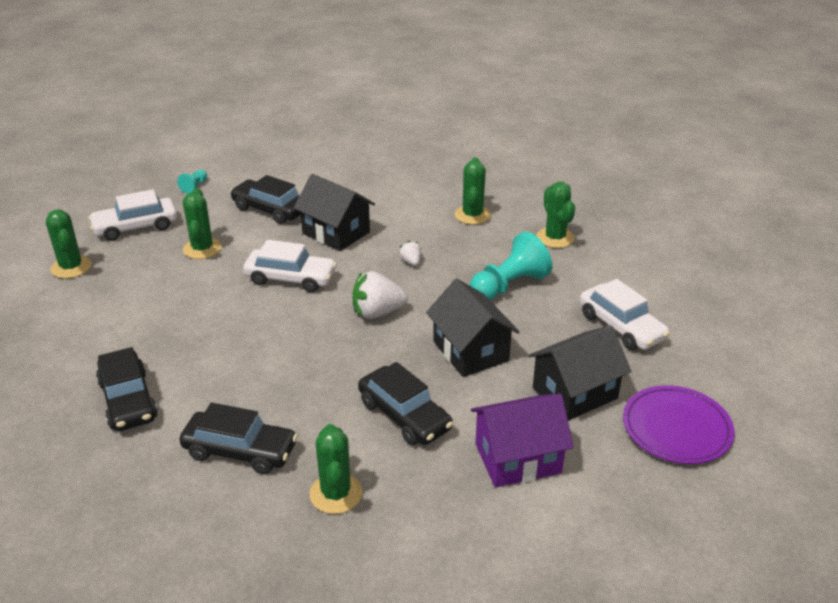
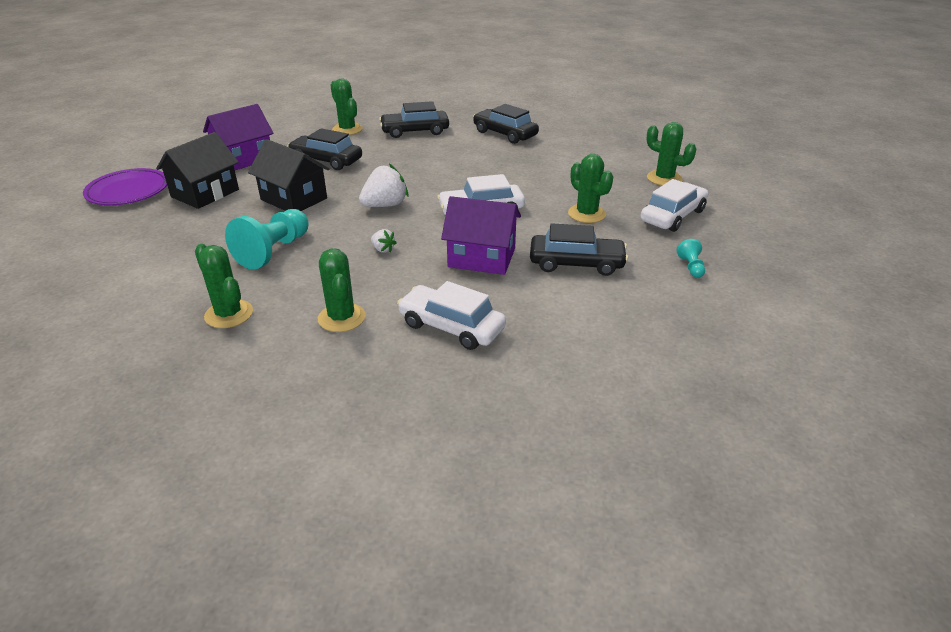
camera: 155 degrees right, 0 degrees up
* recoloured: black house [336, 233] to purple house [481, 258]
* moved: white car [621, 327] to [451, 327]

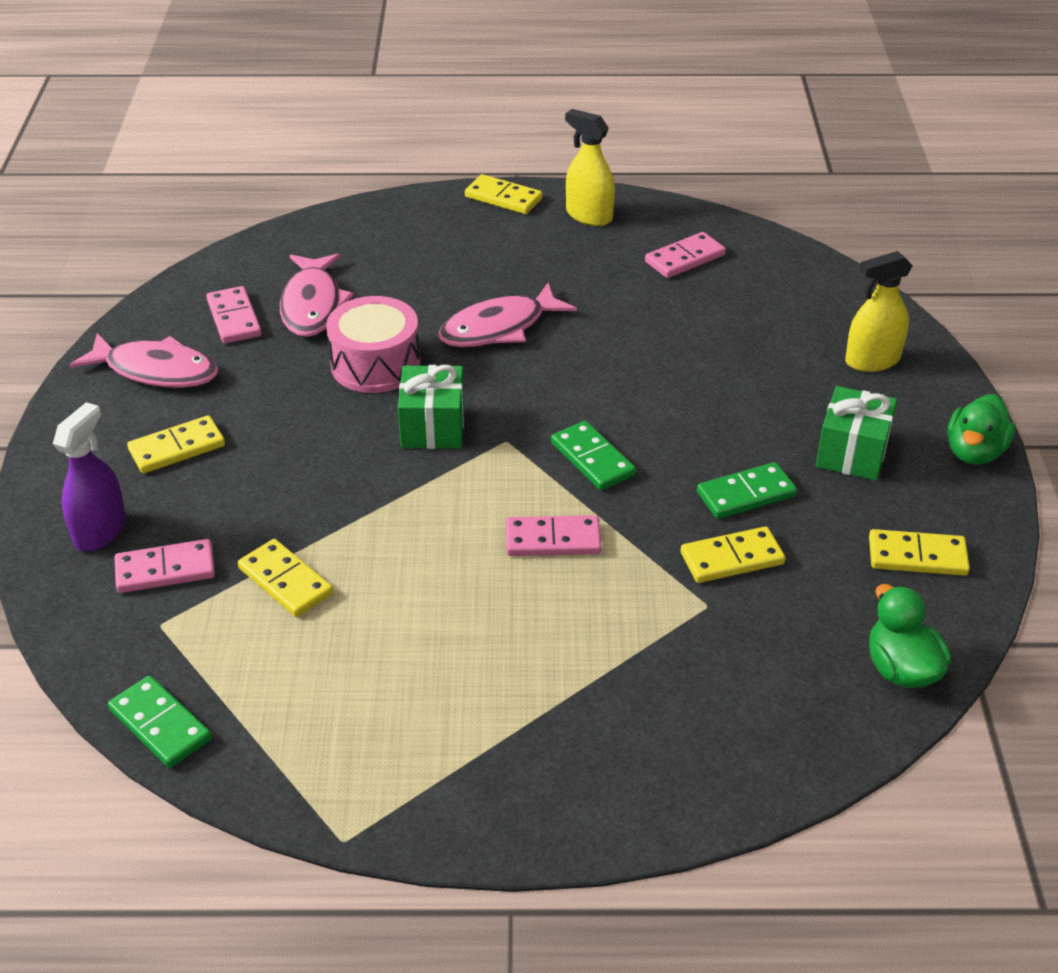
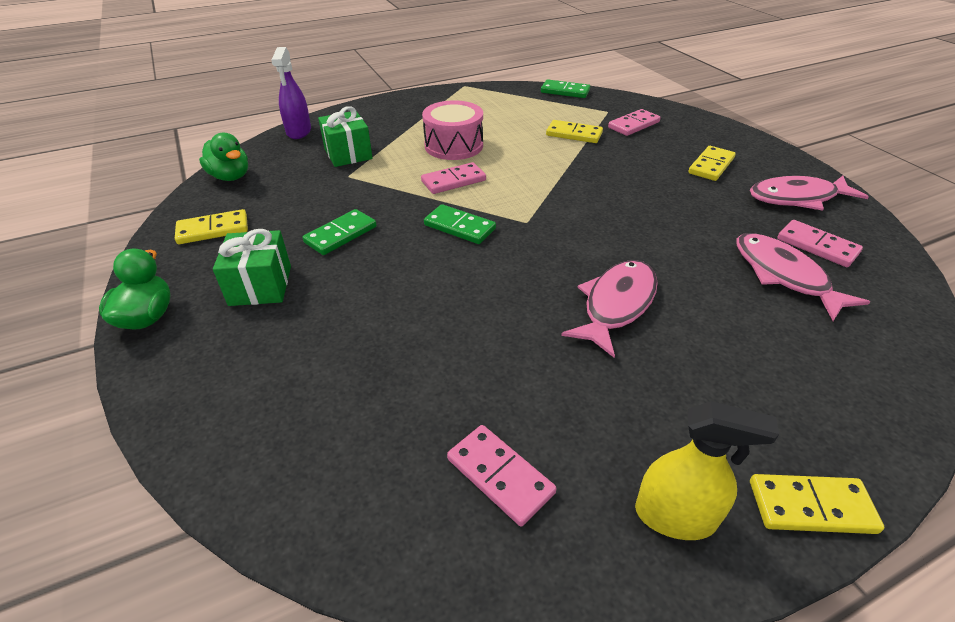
camera: 155 degrees right, 0 degrees up
* moved: purple spray bottle [100, 531] to [299, 131]
* moved: pink drum [375, 364] to [454, 146]
* moved: green gift [433, 427] to [348, 154]
* turned: pink domino [684, 258] = [500, 476] 75 degrees counterclockwise
* removed: yellow domino [732, 558]
* removed: yellow spray bottle [872, 360]

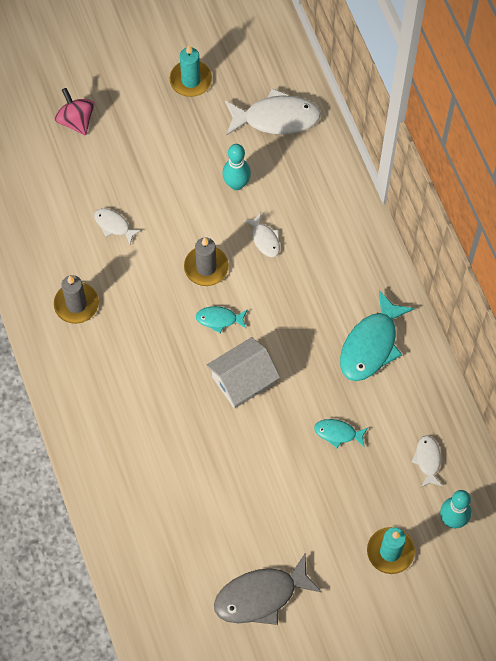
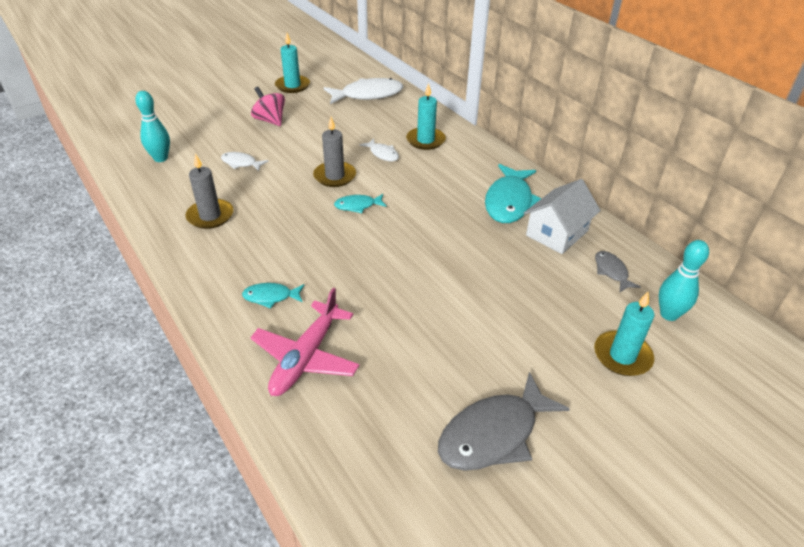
camera: 15 degrees left, 25 degrees down
* moved: pink spinning top [76, 120] to [270, 120]
* moved: white house [243, 380] to [557, 233]
* moved: turquoise bowling pin [236, 184] to [161, 158]
* moved: turquoise fish [338, 433] to [271, 297]
* recoloured: white fish [427, 460] to grey fish [611, 272]
* added: pink plane [306, 357]
* added: turquoise candle [425, 140]

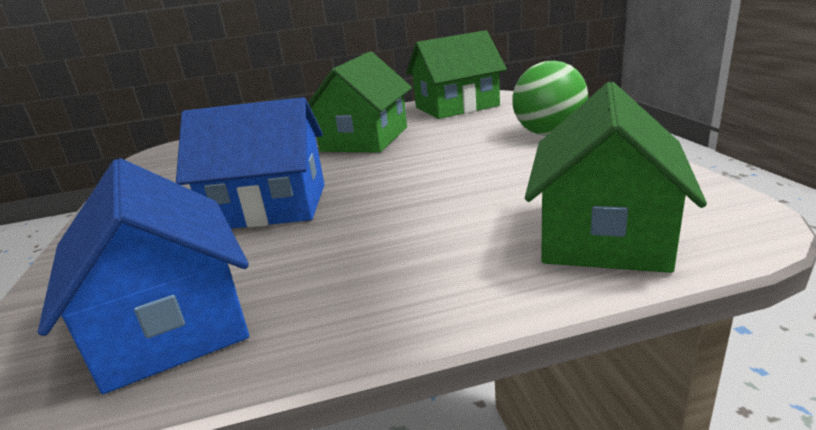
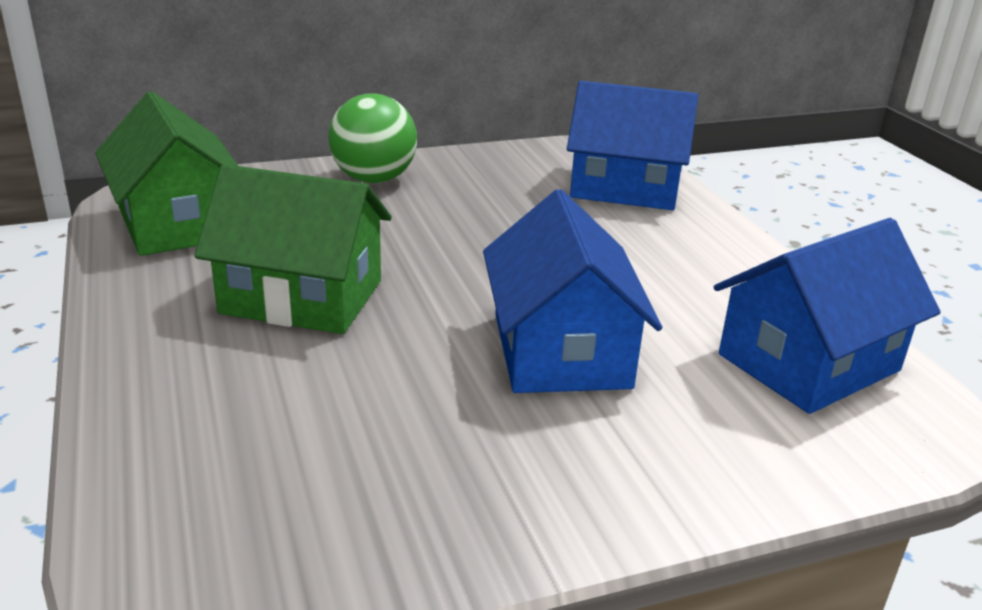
camera: 100 degrees left, 5 degrees up
* recoloured: green house [603, 233] to blue house [625, 187]

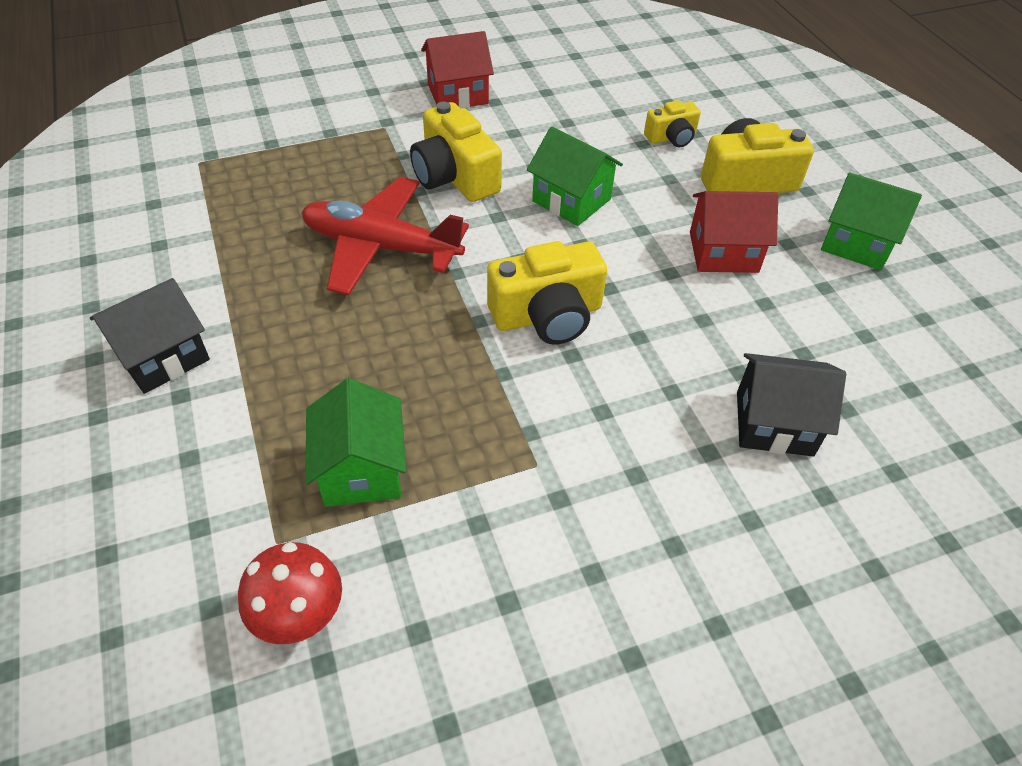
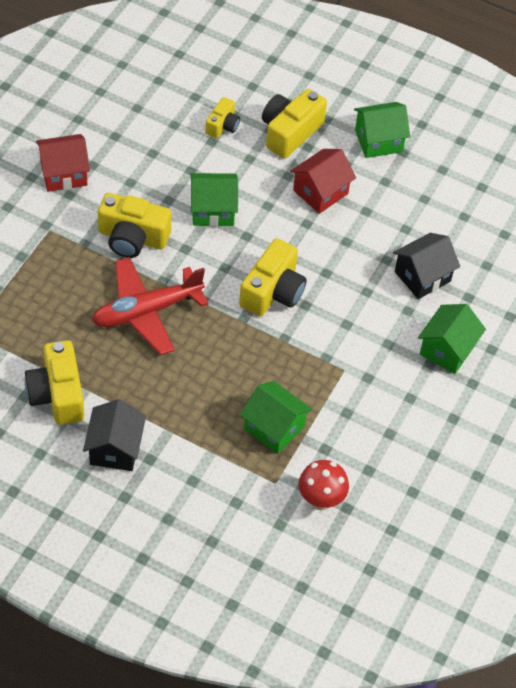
camera: 45 degrees left, 5 degrees up
* turned: red house [458, 94] = [64, 174] 45 degrees clockwise
* added: yellow camera [57, 394]
* added: green house [447, 349]

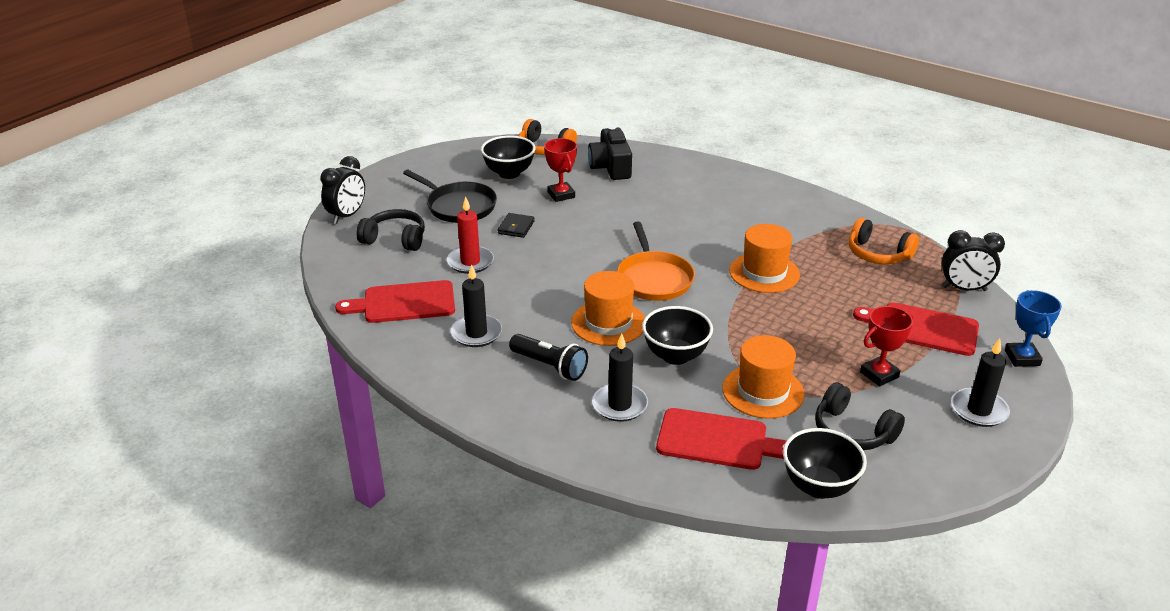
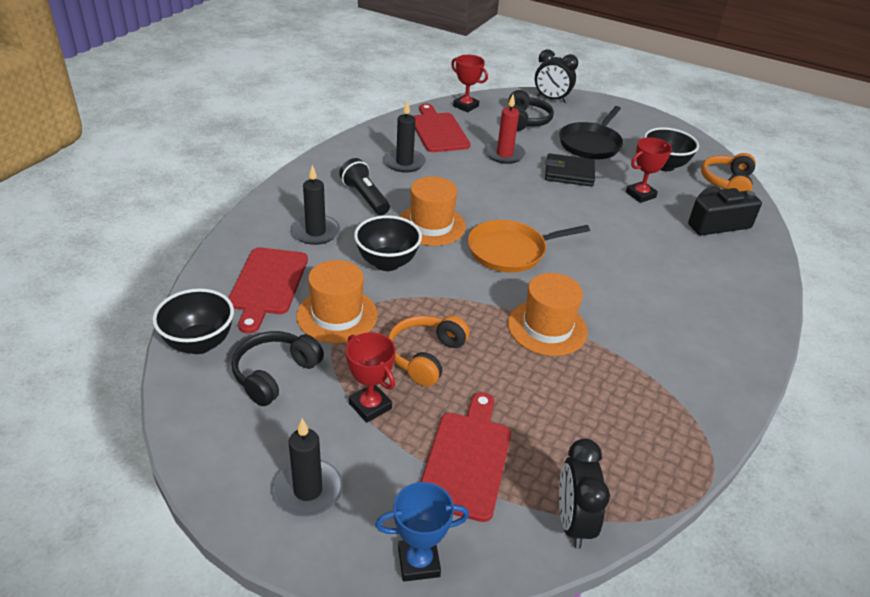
camera: 80 degrees right, 5 degrees up
* resized: black wallet [516, 227] = [569, 173] x1.54
* turned: black flashlight [550, 366] = [365, 197] 120 degrees clockwise
* moved: orange headphones [878, 254] to [425, 356]
* added: red trophy [465, 106]

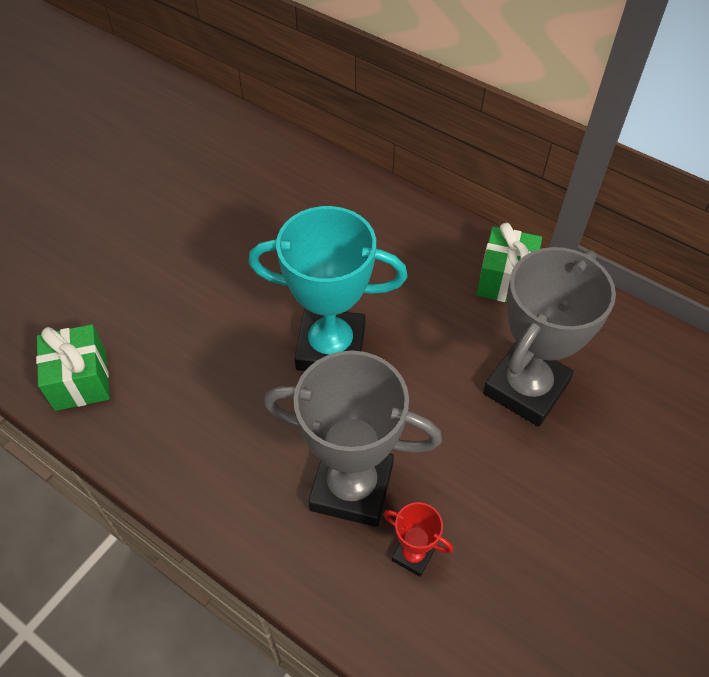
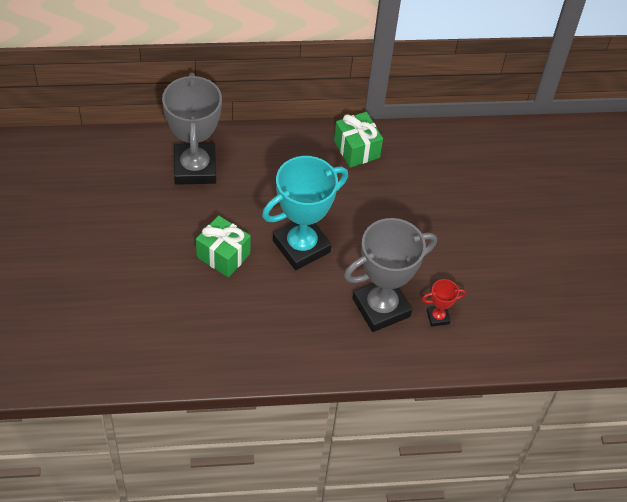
camera: 45 degrees left, 0 degrees up
* moved: green gift [80, 380] to [223, 255]
* moved: grey trophy [526, 388] to [195, 168]

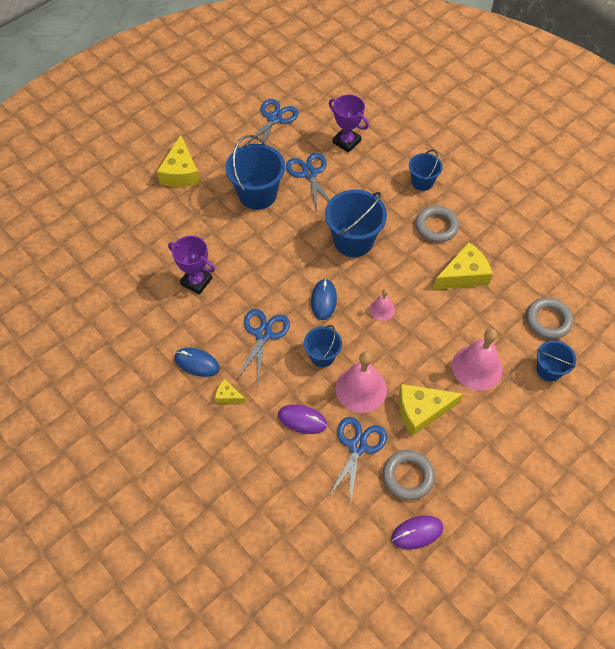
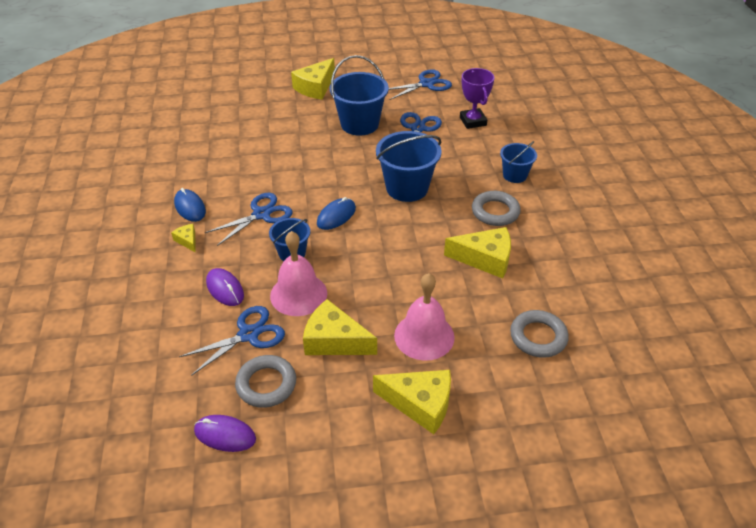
camera: 35 degrees right, 15 degrees down
* removed: purple trophy [196, 281]
* removed: pink bell [382, 309]
* removed: blue bucket [548, 370]
* added: yellow cheese [420, 404]

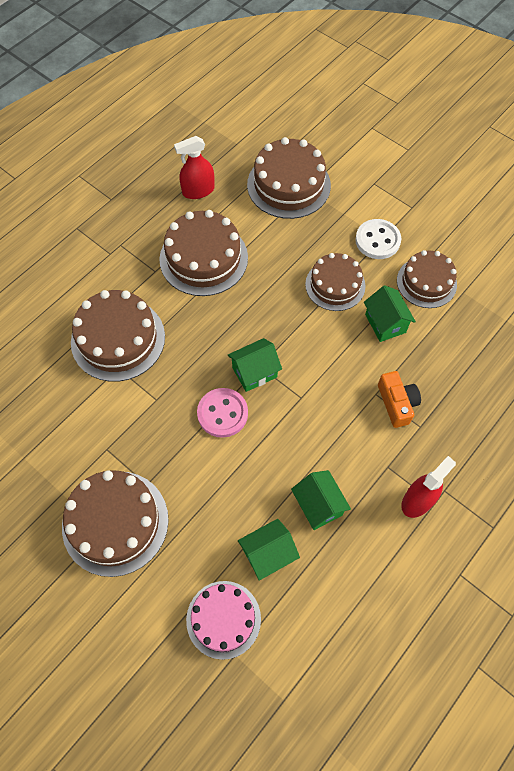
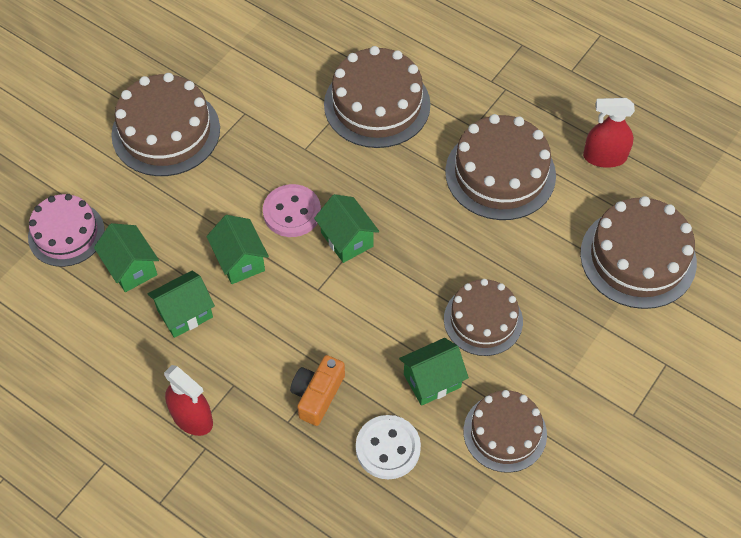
camera: 85 degrees right, 5 degrees down
* turned: red spray bottle [198, 191] = [604, 157] 60 degrees counterclockwise
* moved: white button [377, 240] to [388, 448]
* turned: orange camera [397, 403] = [317, 395] 135 degrees clockwise
* added: green house [240, 261]

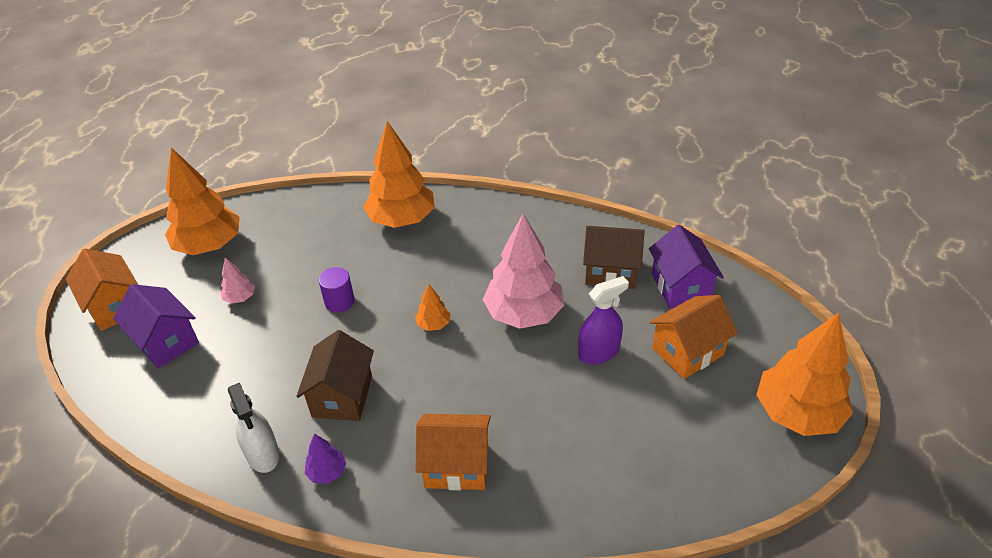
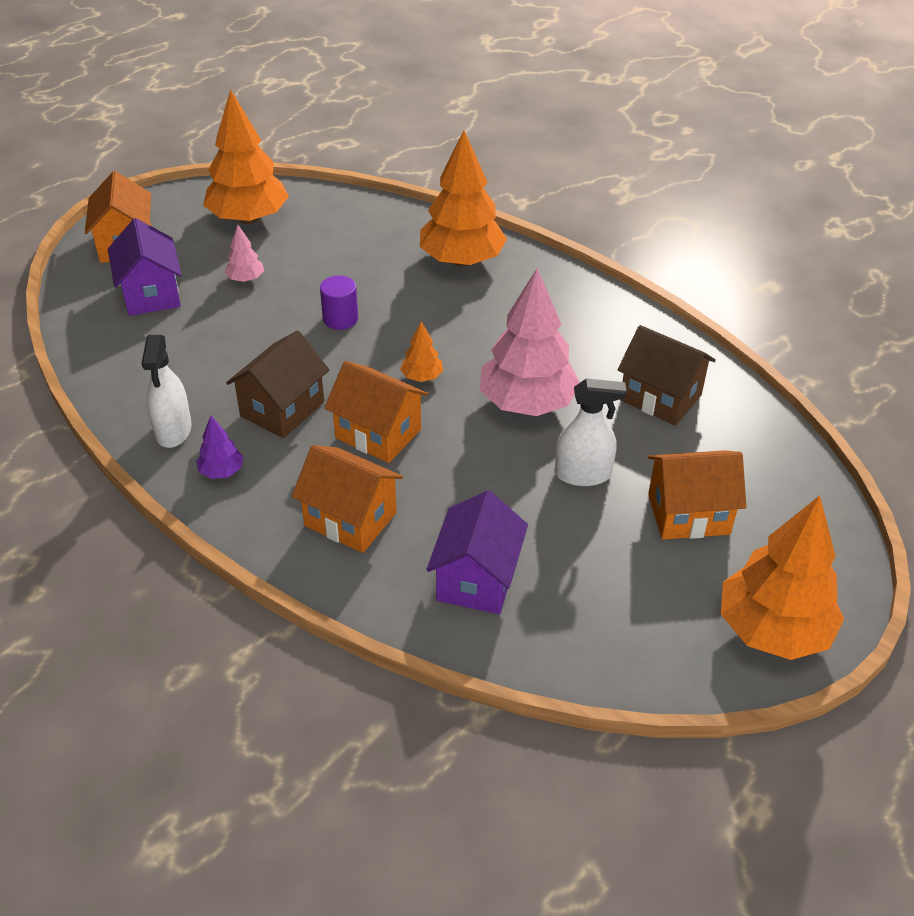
camera: 25 degrees right, 0 degrees up
* recoloured: purple spray bottle [599, 352] to white spray bottle [583, 474]
* moved: purple house [680, 287] to [477, 579]
* added: orange house [378, 433]

